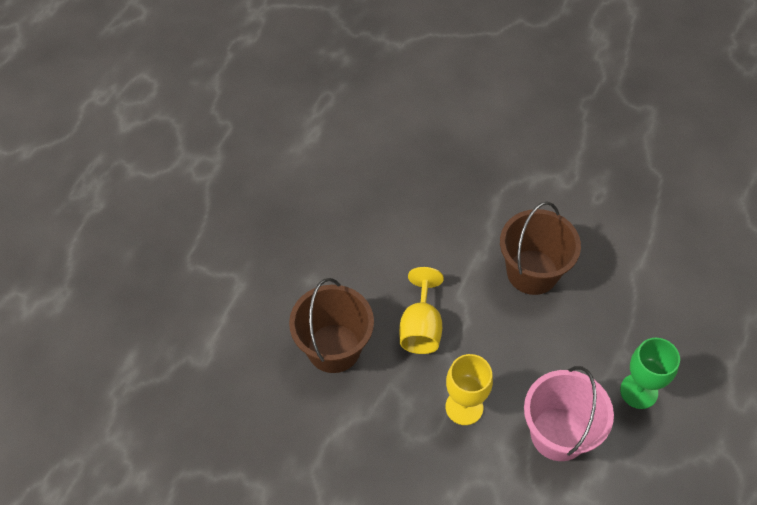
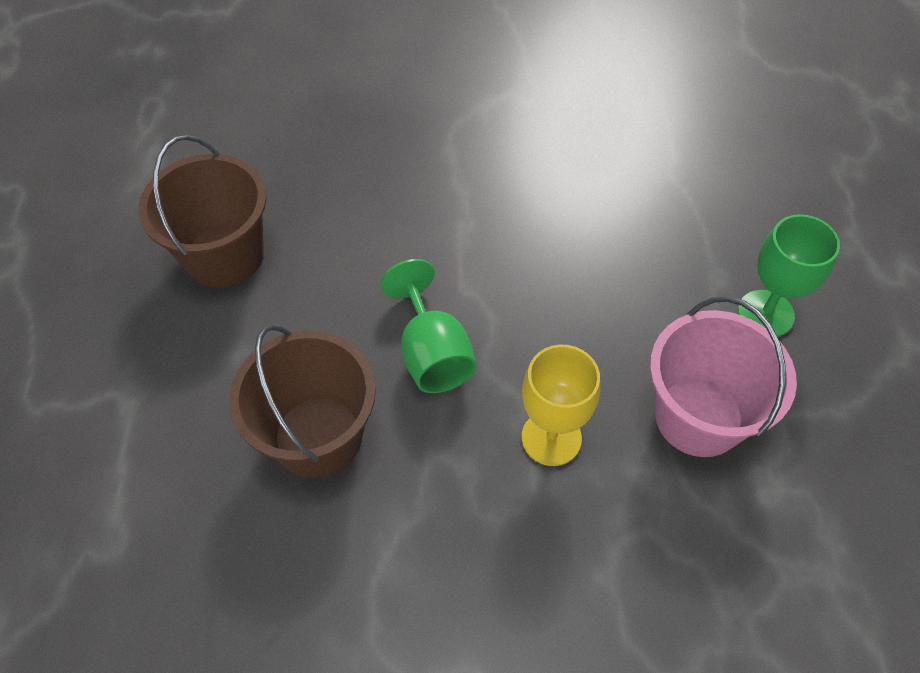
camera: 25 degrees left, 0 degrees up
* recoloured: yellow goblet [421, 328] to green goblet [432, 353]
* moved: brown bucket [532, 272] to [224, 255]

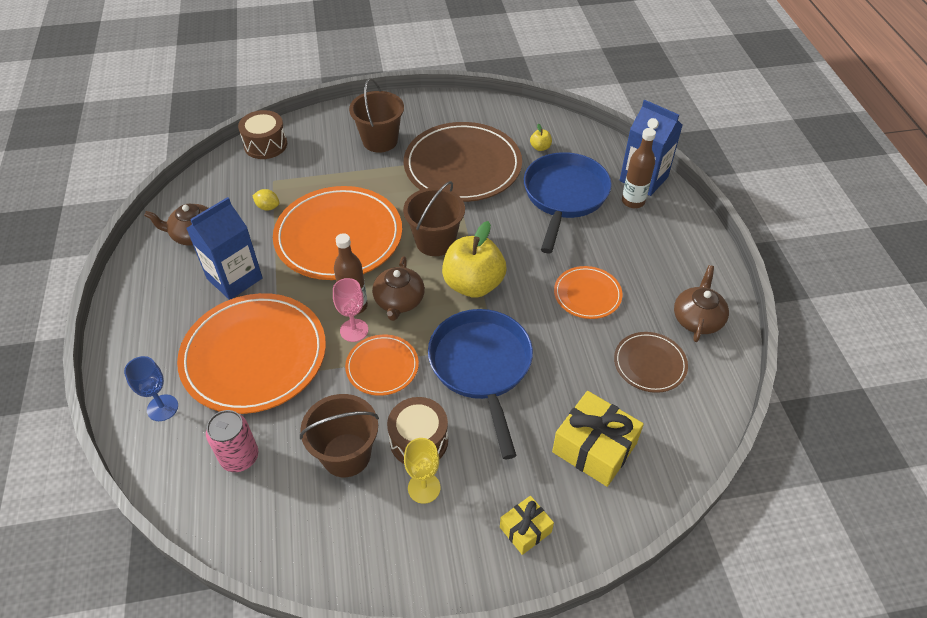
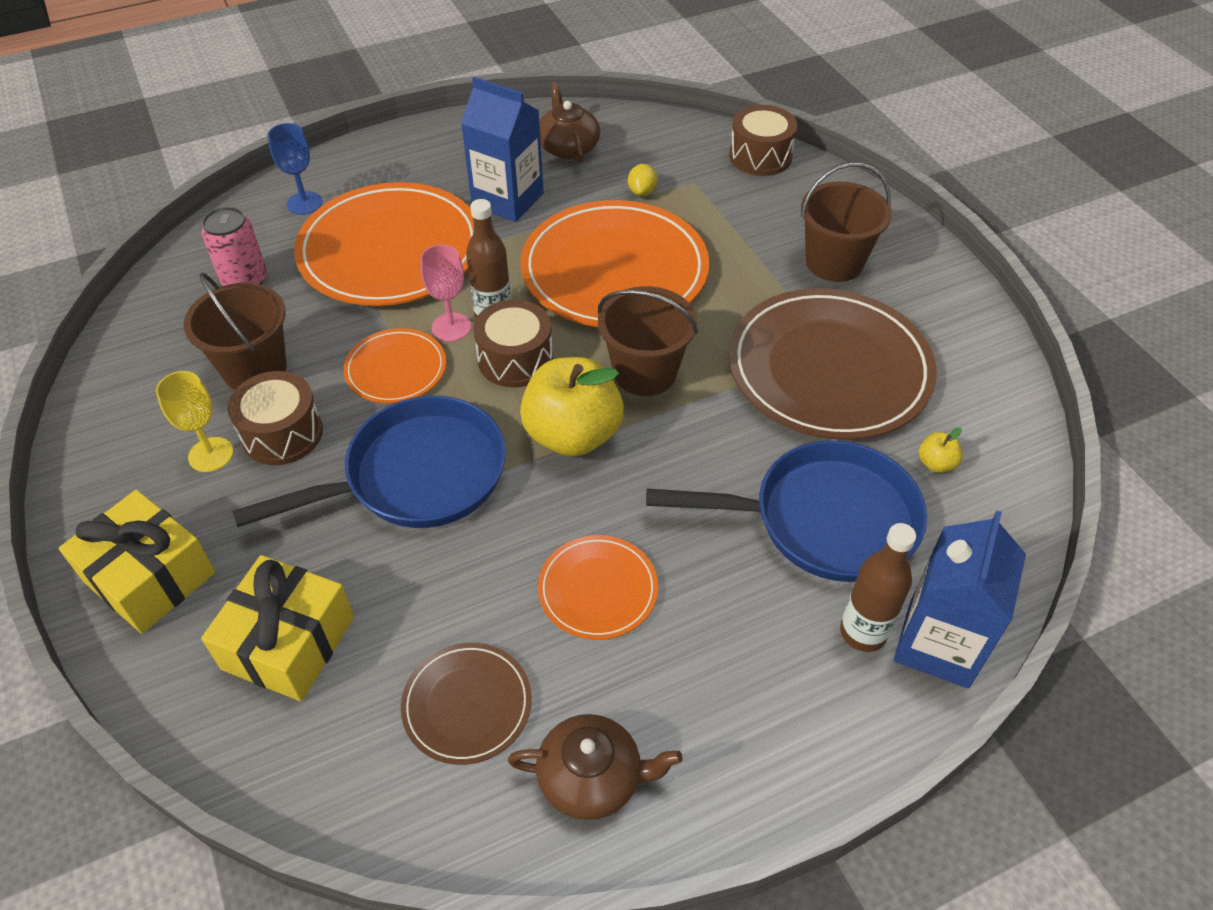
camera: 75 degrees right, 0 degrees up
* replaced: brown teapot [399, 301] to brown drum [515, 359]
* resized: yellow gift [525, 530] = [149, 577] x1.77

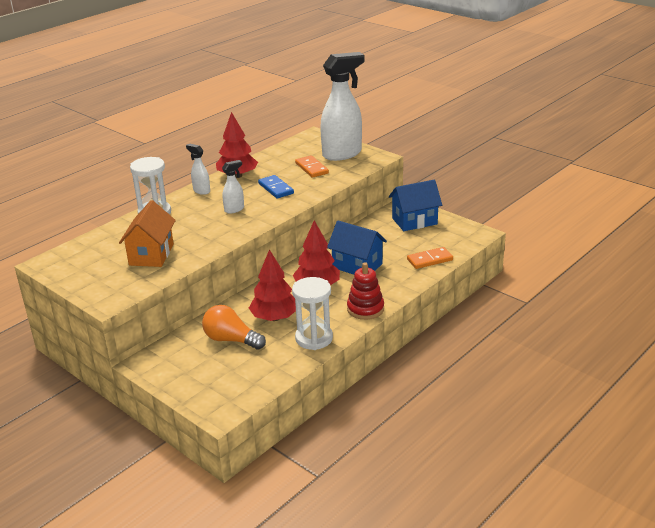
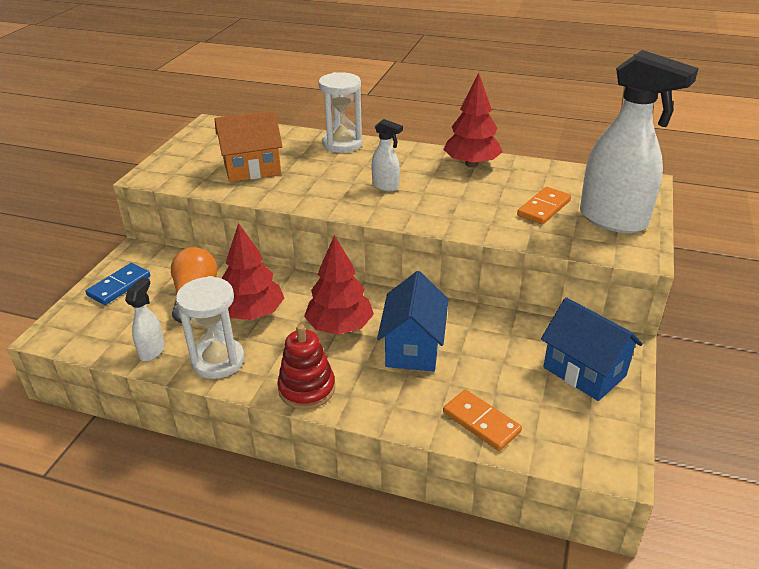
camera: 65 degrees right, 5 degrees up
* moved: white spray bottle [201, 191] to [152, 351]
* moved: blue domino [275, 188] to [119, 286]

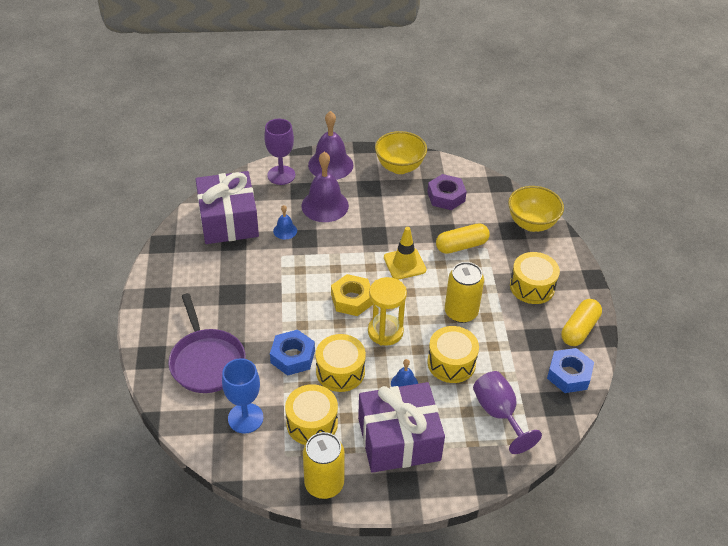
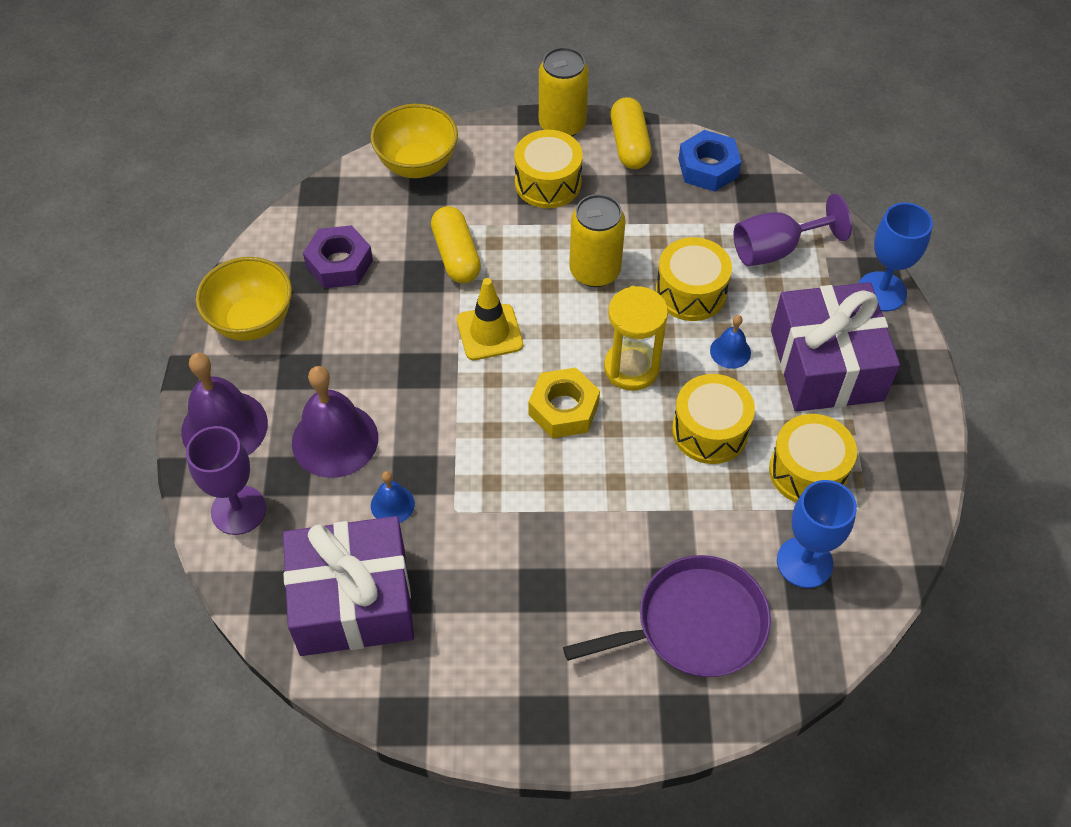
camera: 85 degrees left, 10 degrees up
* removed: blue nut [292, 357]
* moved: yellow can [324, 484] to [562, 125]
* turned: yellow capsule [579, 329] = [629, 144] 45 degrees clockwise
* added: blue goblet [881, 291]

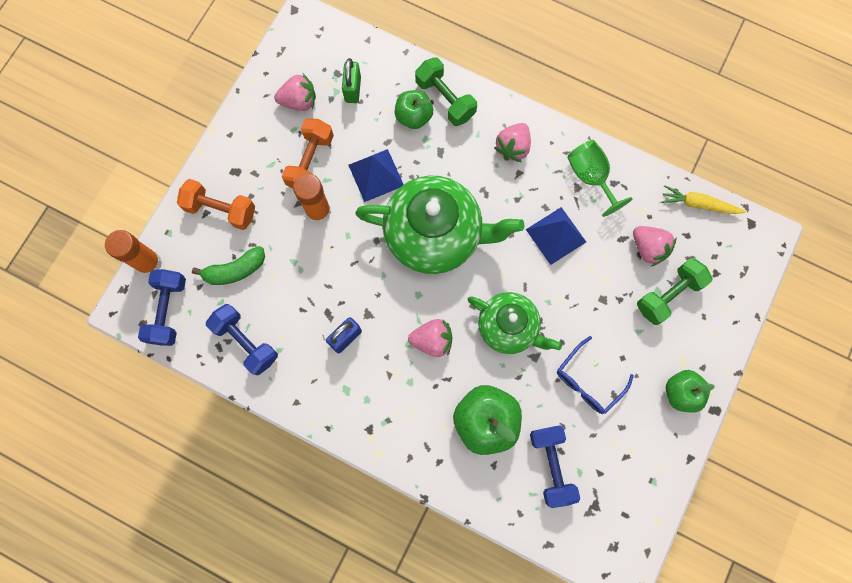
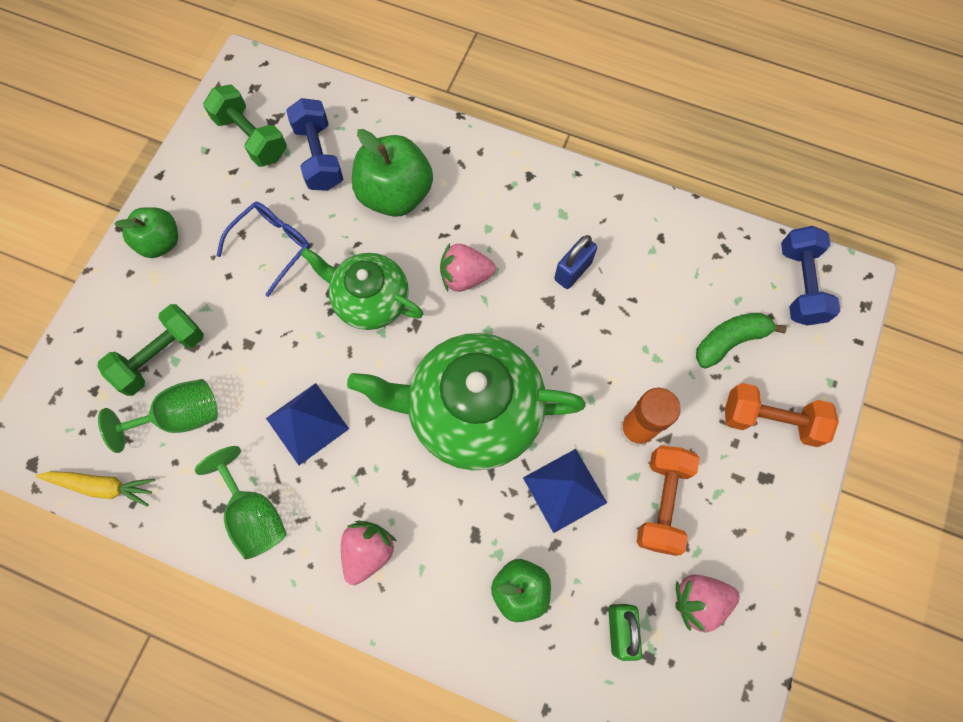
camera: 175 degrees right, 5 degrees down
* removed: orange glue stick [149, 263]
* removed: blue dumbbell [246, 342]
* moved: green dumbbell [445, 99] to [251, 137]
* replaced: pink strawberry [648, 248] to green goblet [181, 416]

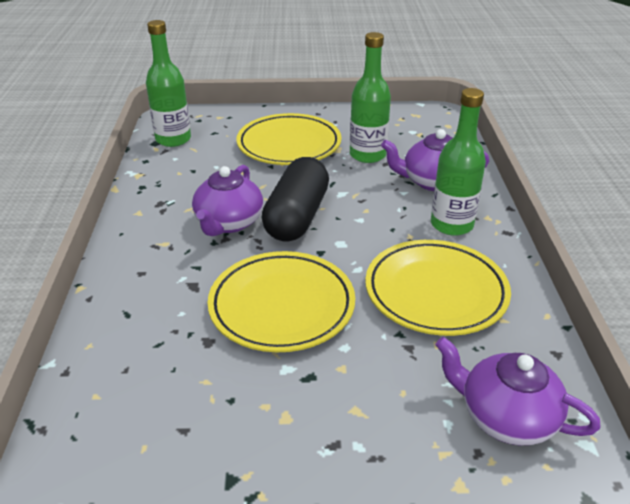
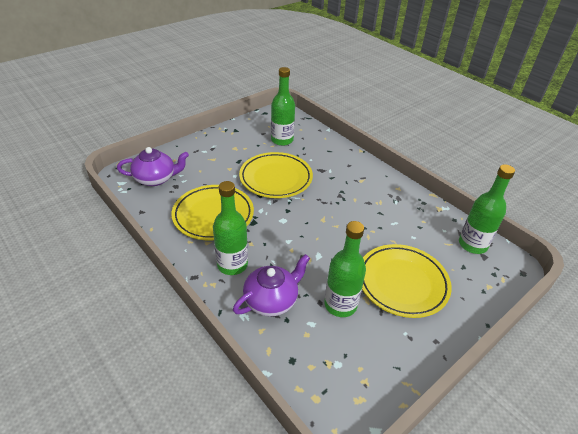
camera: 140 degrees right, 5 degrees up
* removed: purple teapot [228, 223]
* removed: black capsule [296, 217]
* added: green bottle [282, 140]

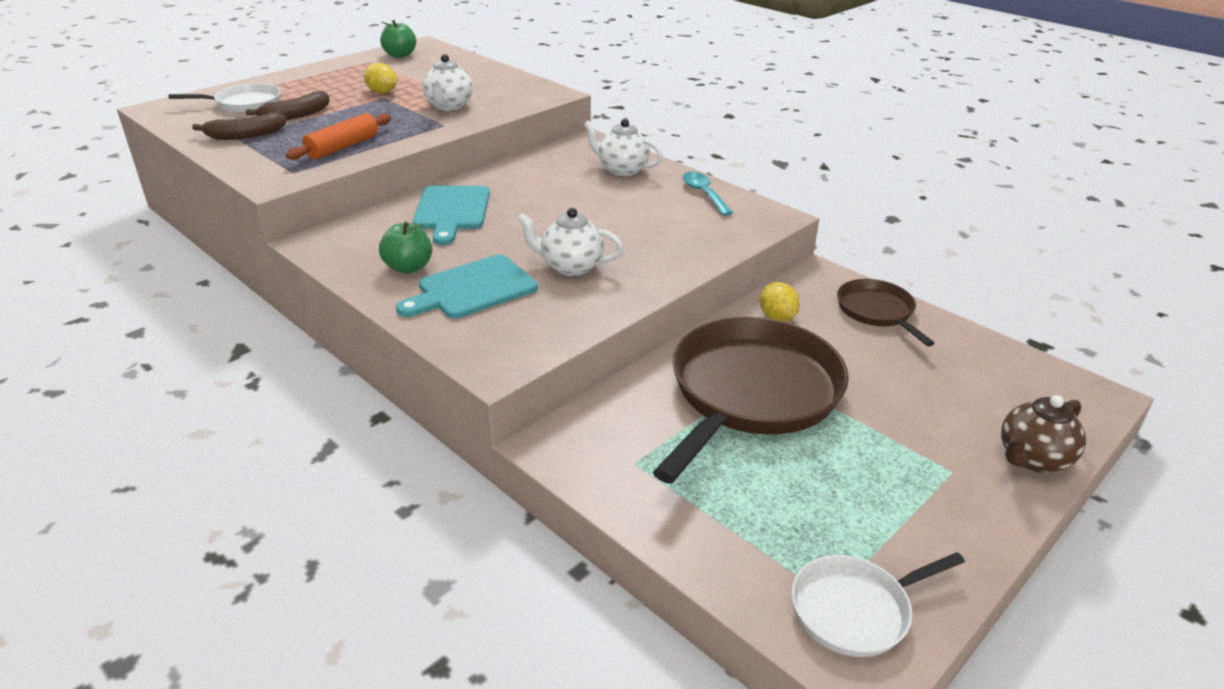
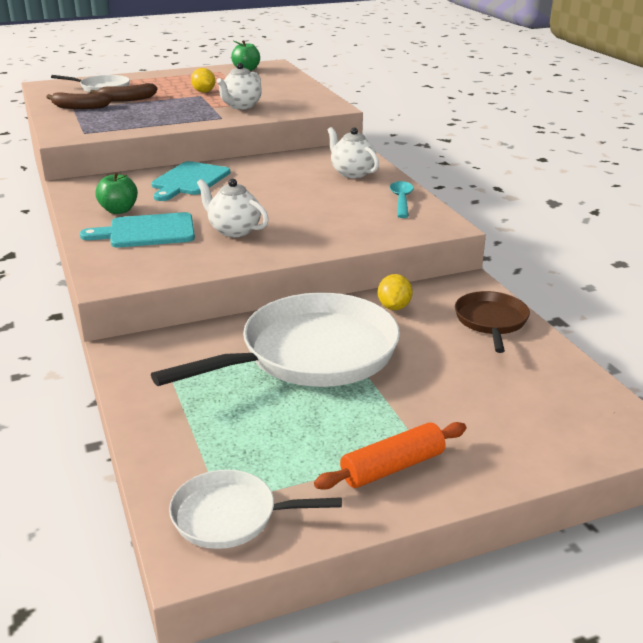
camera: 25 degrees right, 5 degrees down
* moved: orange rolling pin [342, 147] to [392, 467]
* recoloured: brown pan [751, 393] to white pan [311, 354]
* removed: brown teapot [1032, 459]

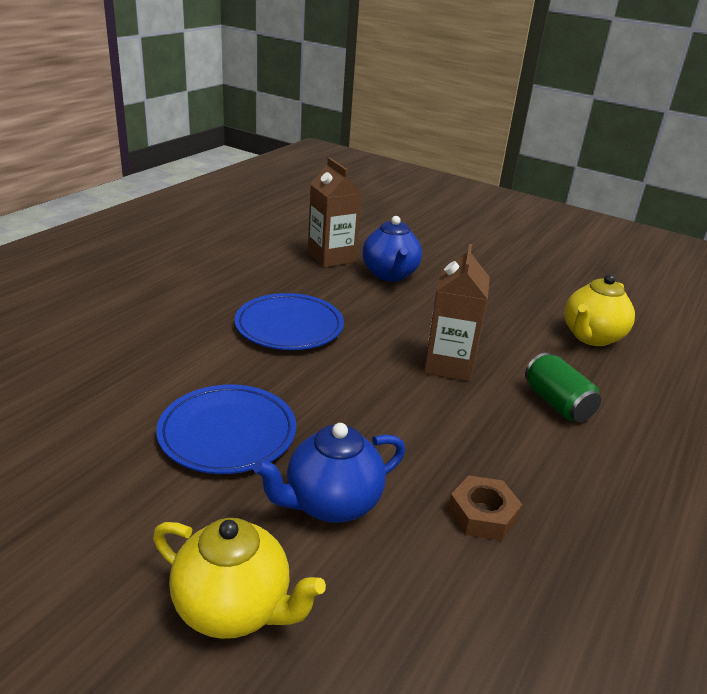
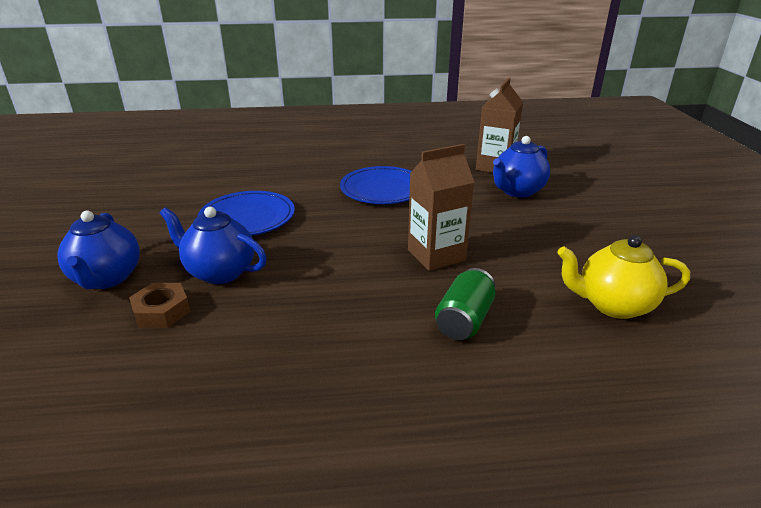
camera: 55 degrees right, 0 degrees up
* recoloured: yellow teapot [234, 608] to blue teapot [107, 278]
* moved: brown nut [482, 514] to [161, 311]

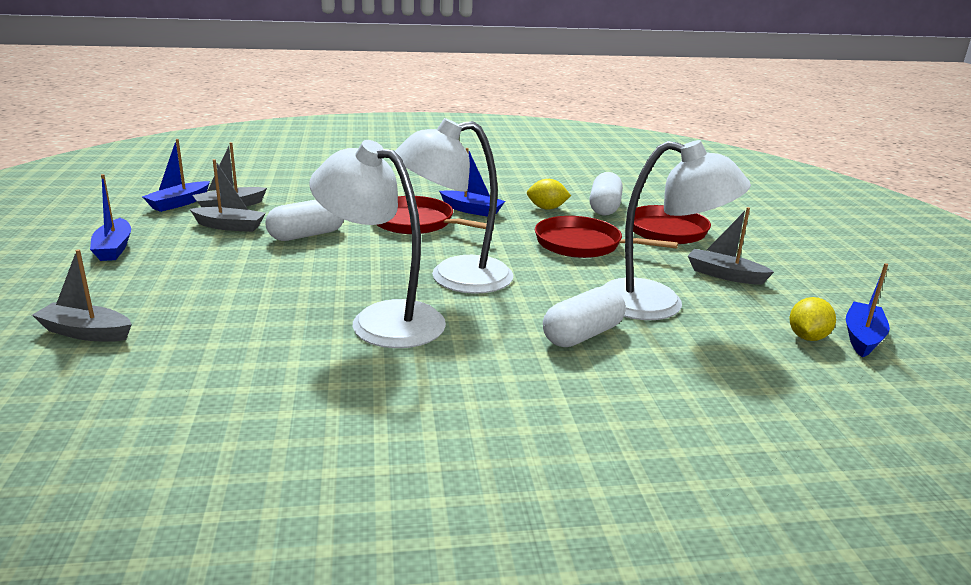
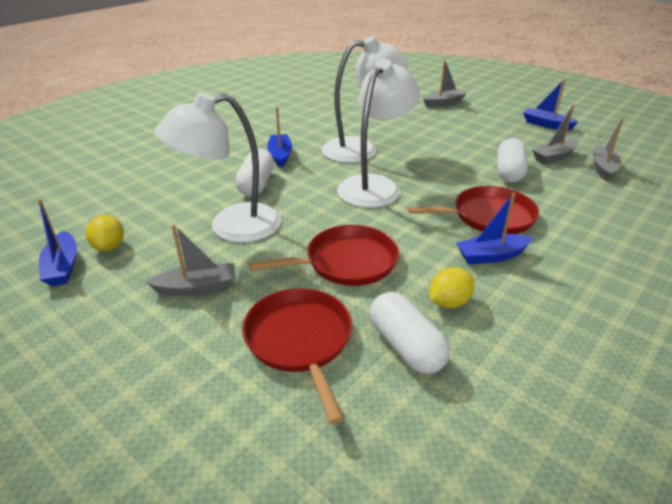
camera: 140 degrees right, 10 degrees up
* moved: blue boat [179, 203] to [280, 155]

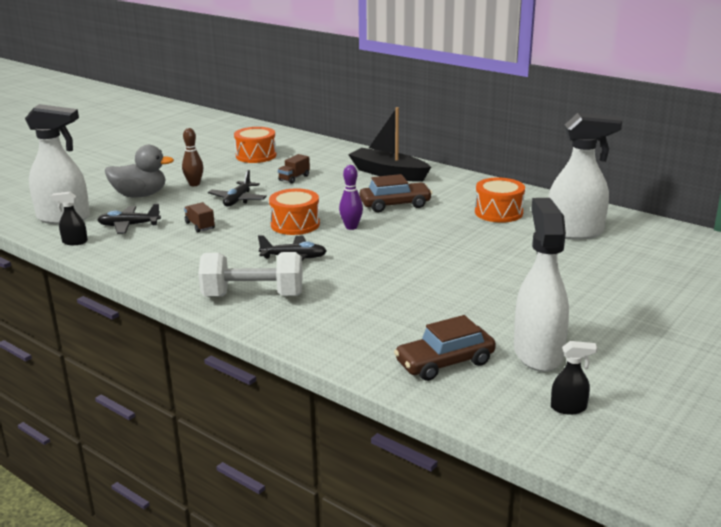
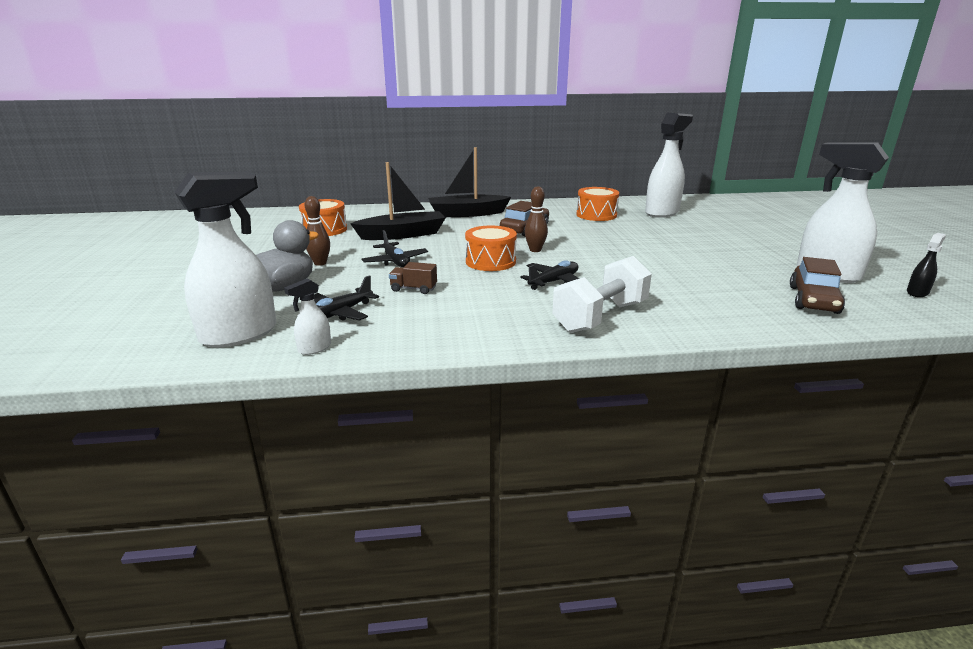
camera: 45 degrees left, 0 degrees up
* recoloured: black spray bottle [74, 242] to white spray bottle [314, 348]
* replaced: brown truck [294, 178] to black boat [402, 235]
* recoloured: purple bowling pin [351, 227] to brown bowling pin [535, 250]

